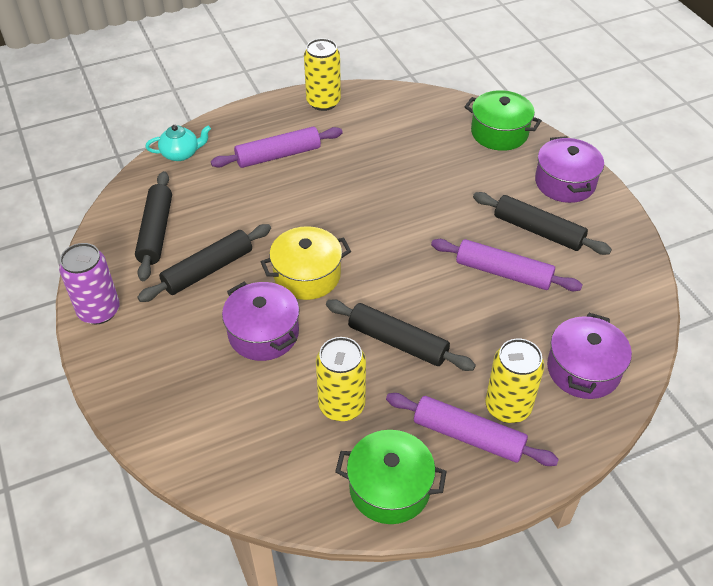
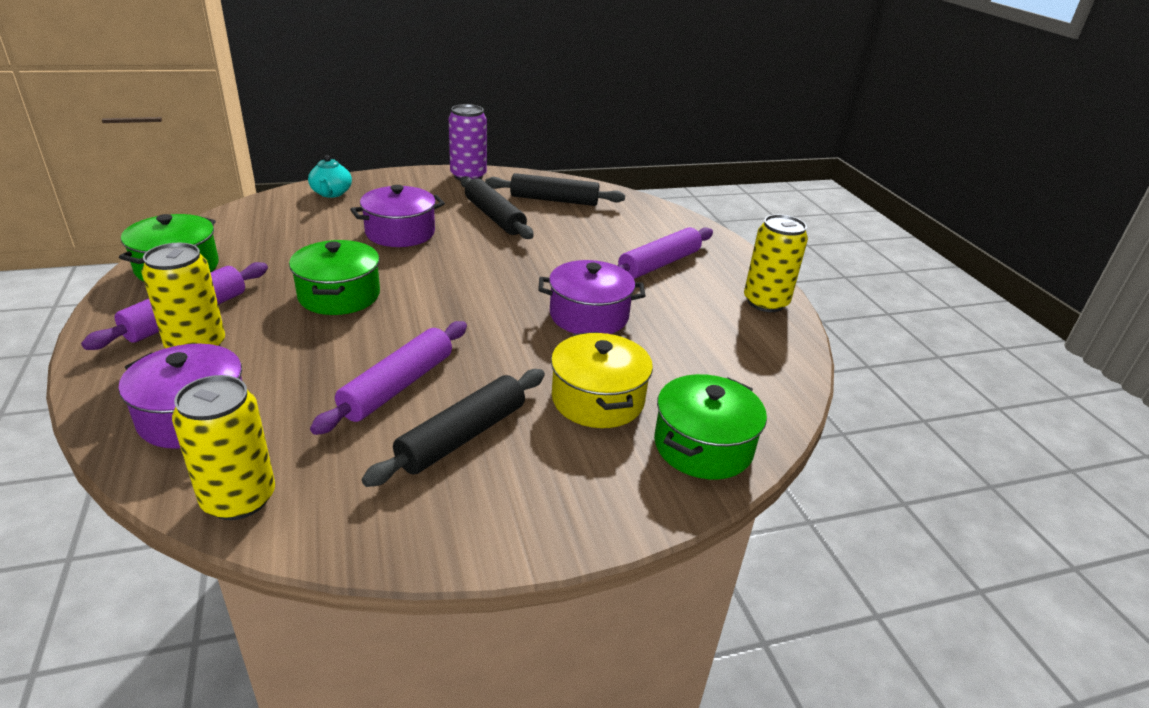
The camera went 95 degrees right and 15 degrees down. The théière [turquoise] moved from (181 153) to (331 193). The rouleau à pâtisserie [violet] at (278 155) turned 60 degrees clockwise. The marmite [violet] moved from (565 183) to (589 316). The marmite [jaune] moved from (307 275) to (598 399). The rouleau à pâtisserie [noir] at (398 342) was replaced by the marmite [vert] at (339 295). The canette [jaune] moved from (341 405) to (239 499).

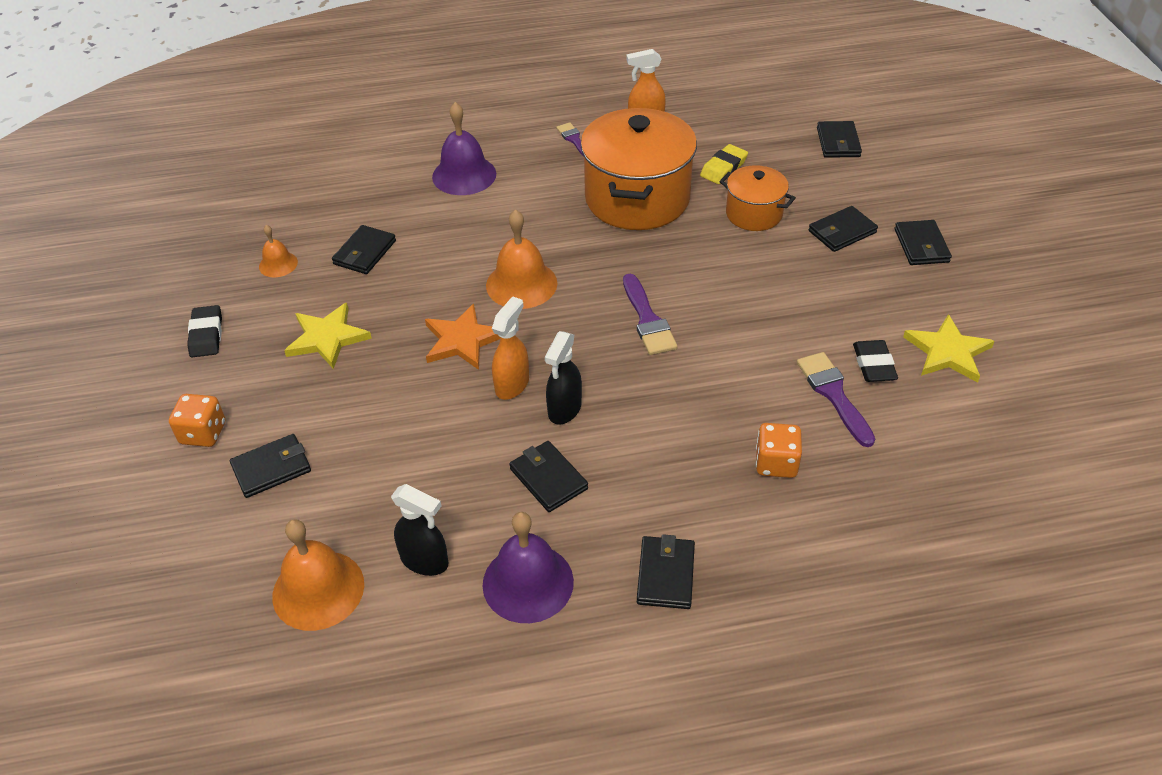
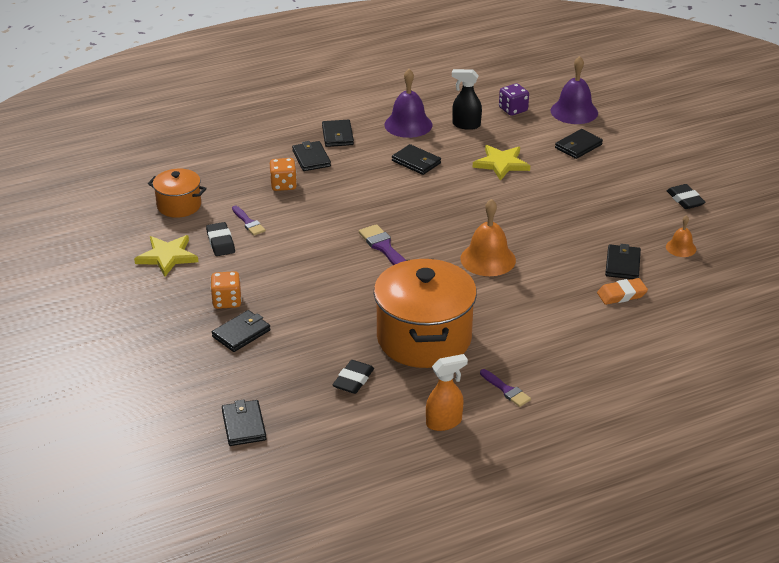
The camera went 165 degrees right and 10 degrees down. The cloche [violet] moved from (464 175) to (574 111). The gomme [jaune] at (723 168) became the gomme [noir] at (353 380). The marmite [orange] moved from (754 214) to (179 205). The portefeuille [noir] moved from (921 246) to (311 158). The vaporisateur [orange] at (512 384) disappeared. The étoile [jaune] moved from (327 338) to (501 164). The étoile [orange] at (462 340) disappeared. The vaporisateur [noir] at (564 409) disappeared. The pinceau [violet] at (833 394) changed to 0.65 times the size. The dé [orange] moved from (203 433) to (227 301). The cloche [orange] at (318 590) was replaced by the dé [violet] at (513 110). The gomme [orange] at (621 294) appeared.

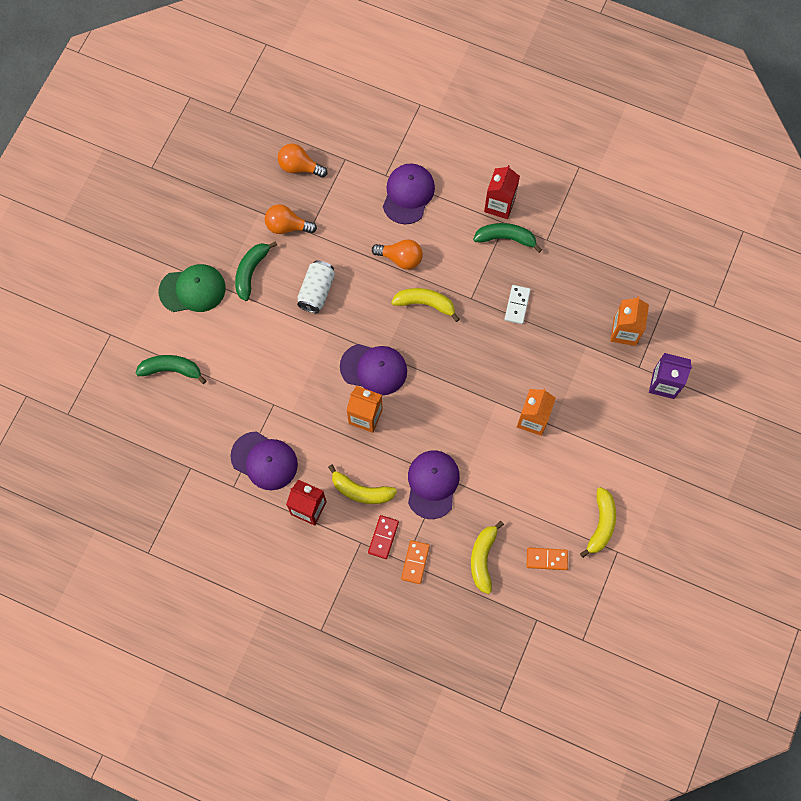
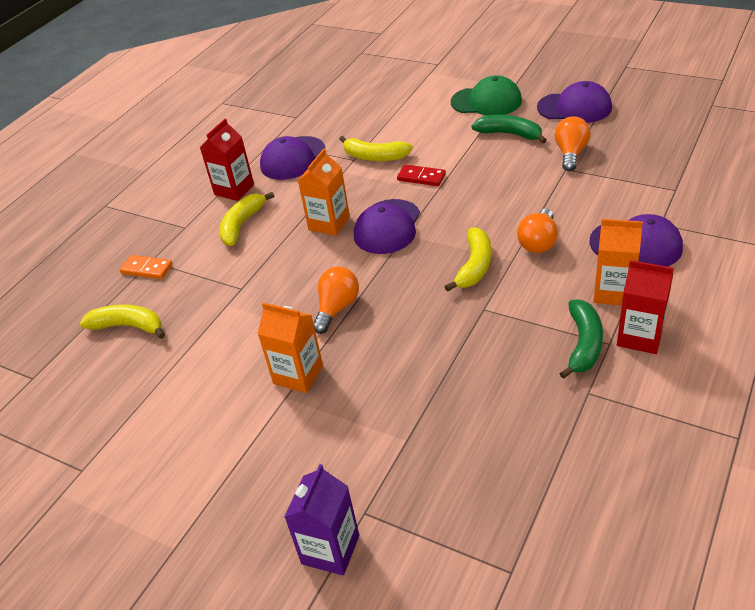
The camera went 100 degrees right and 30 degrees down. The ampoule [orange] moved from (299 167) to (337 308). The canette [blanc] at (316 291) disappeared. The casquette [vert] at (192 289) turned 75 degrees counterclockwise. The domino [blanc] at (517 305) disappeared. The brique de lait [orange] moved from (624 331) to (613 292). The banane [vert] at (171 369) disappeared. The casquette [violet] moved from (432 484) to (574 107). The banane [jaune] moved from (601 524) to (375 157). The domino [rouge] moved from (383 537) to (421 177). The domino [orange] at (547 559) disappeared.

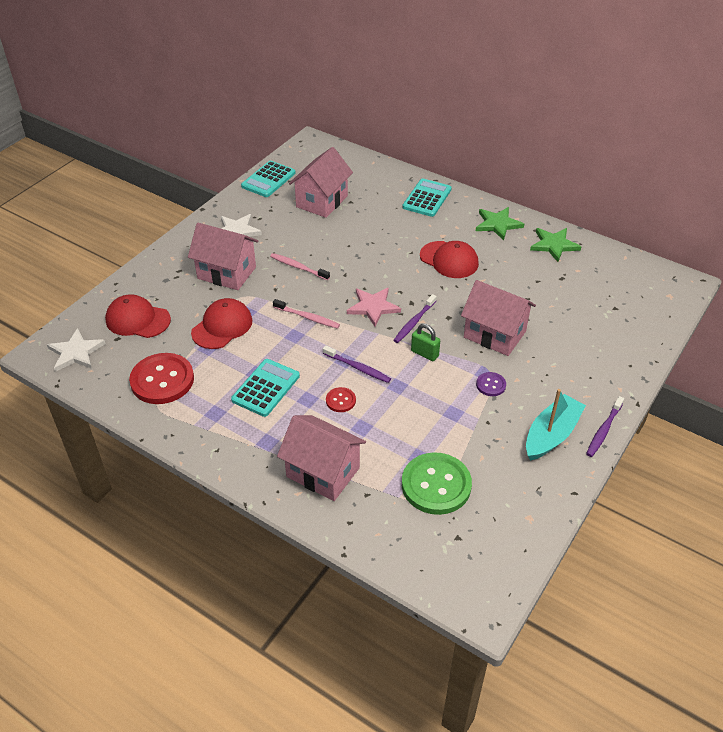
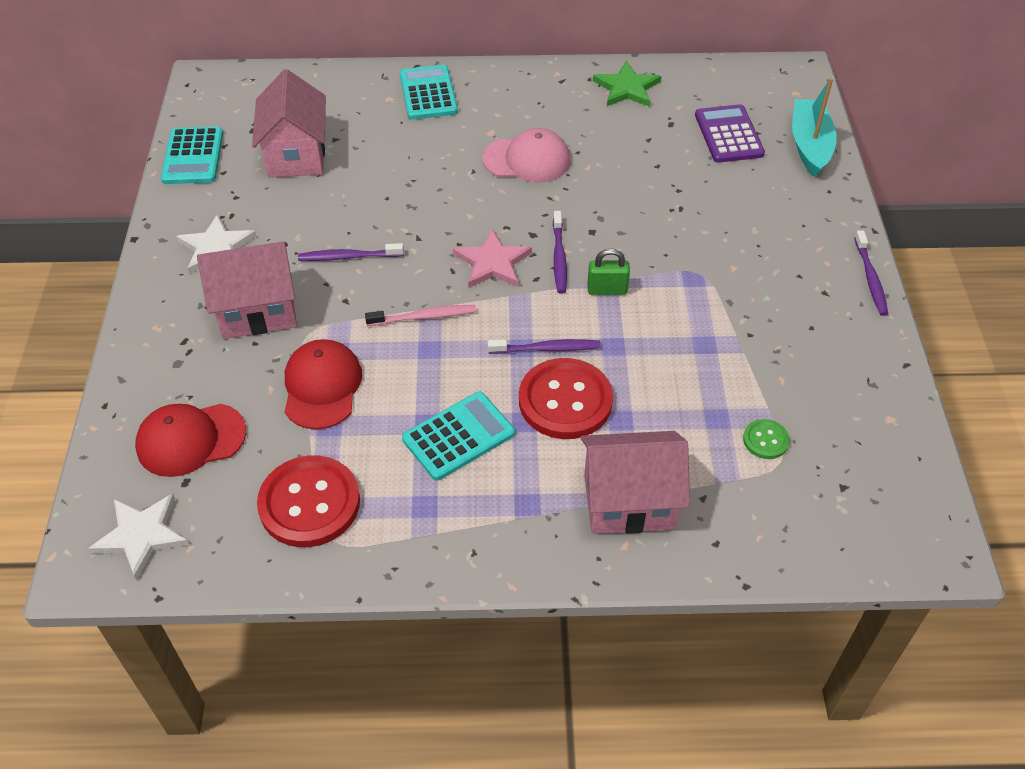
The camera went 35 degrees left and 5 degrees up. The étoile [vert] at (498 224) disappeared. The casquette [rouge] at (449 260) became the casquette [rose] at (527 160). The brosse à dents [rose] at (298 267) became the brosse à dents [violet] at (348 257). The maison [rose] at (494 334) disappeared. The calculatrice [turquoise] at (266 388) turned 60 degrees clockwise. The bouton [violet] at (491 385) disappeared. The bouton [rouge] at (340 400) changed to 2.13 times the size. The bateau [turquoise] moved from (551 434) to (809 145). The bouton [vert] at (436 485) changed to 0.47 times the size. The calculatrice [violet] at (728 135) appeared.

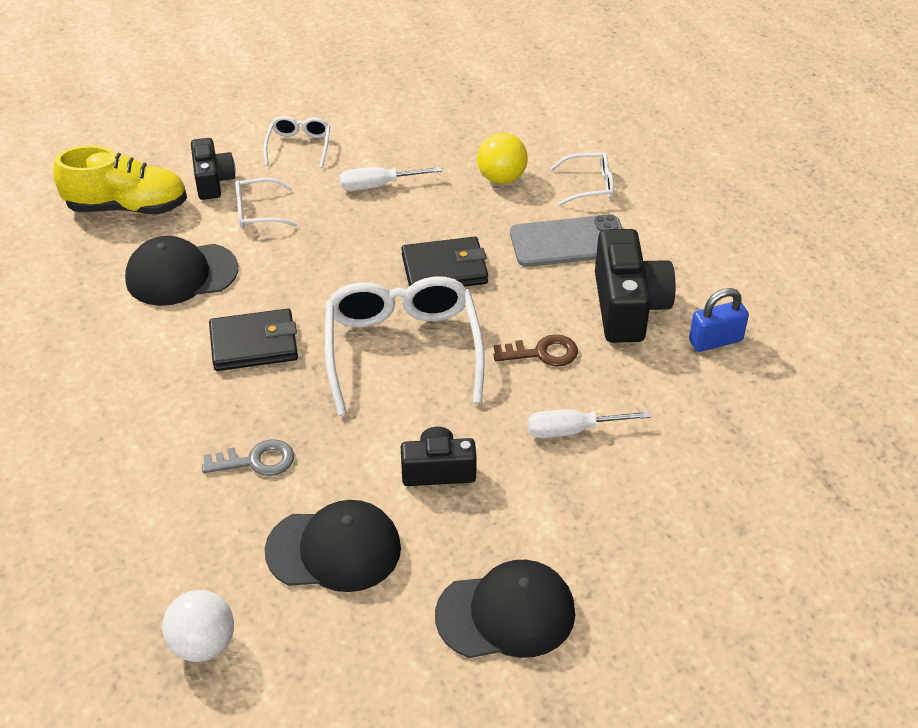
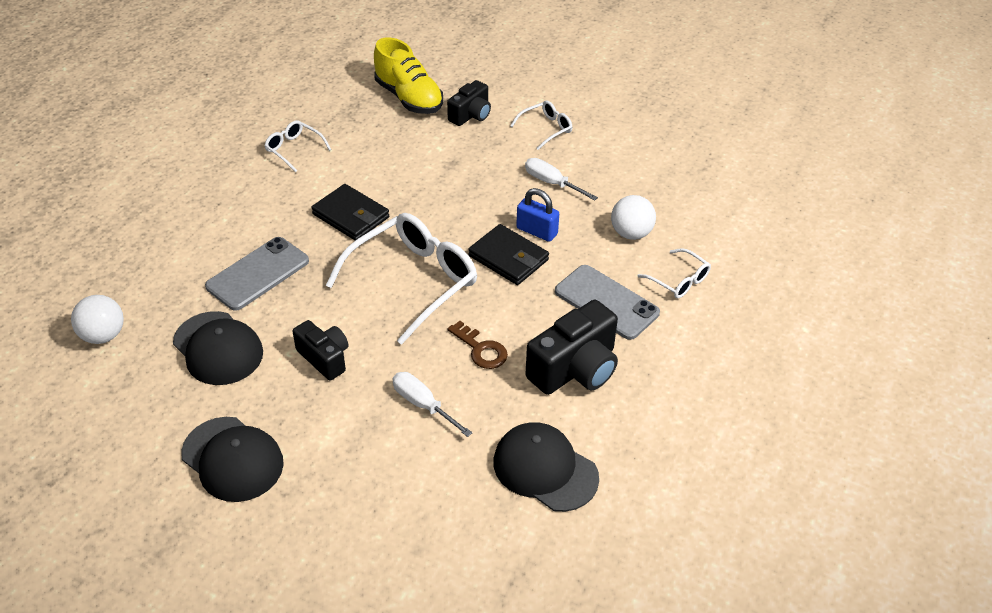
The camera went 50 degrees right and 0 degrees up. The balle [jaune] at (501 178) became the balle [blanc] at (631 233). The lunettes [blanc] moved from (258 212) to (294 149). The casquette [noir] moved from (181 274) to (545 469). The cadenas [bleu] moved from (715 340) to (537 231). The clé [gris] at (256 461) was replaced by the téléphone [gris] at (258 274).

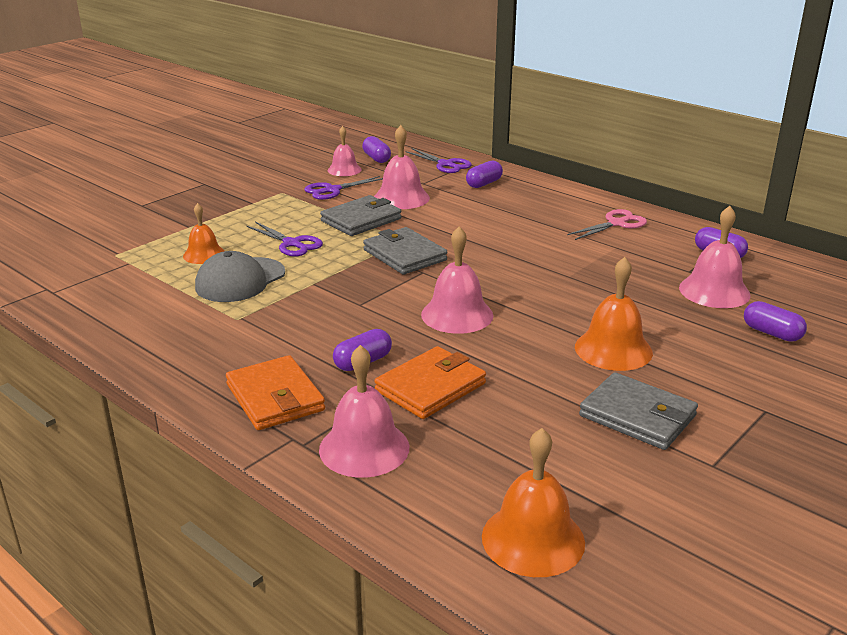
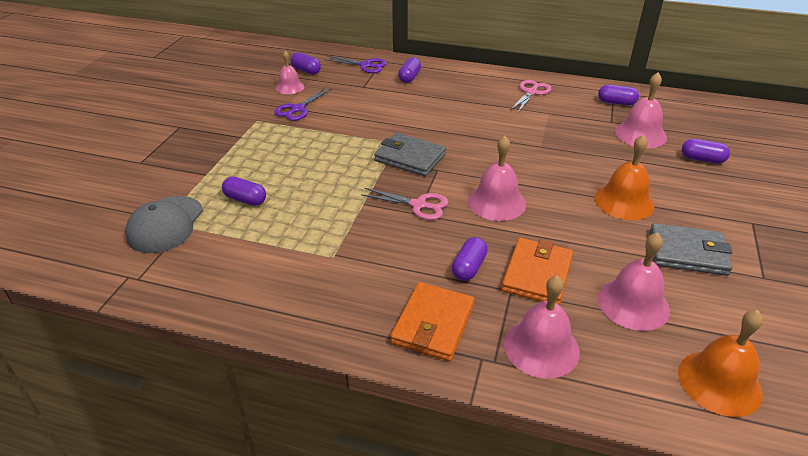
The camera went 25 degrees left and 10 degrees up. The cloche [rose] moved from (401 198) to (633 304). The portefeuille [gris] at (361 220) disappeared. The cloche [orange] at (204 254) was replaced by the gélule [violet] at (245 200). The ciseaux [violet] at (292 244) disappeared. The casquette [gris] moved from (240 280) to (165 224). The portefeuille [orange] at (275 397) turned 75 degrees clockwise. The ciseaux [rose] at (418 205) appeared.

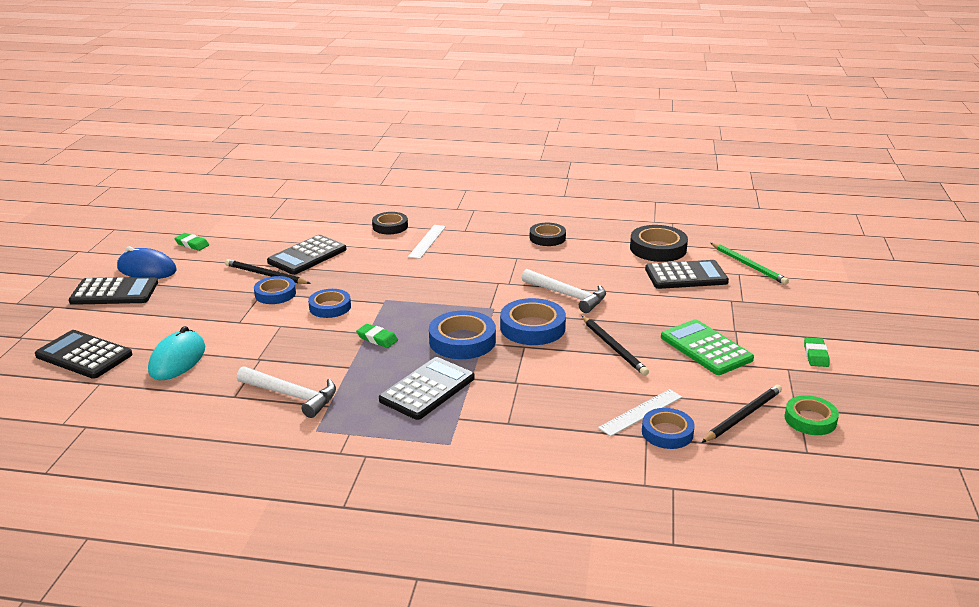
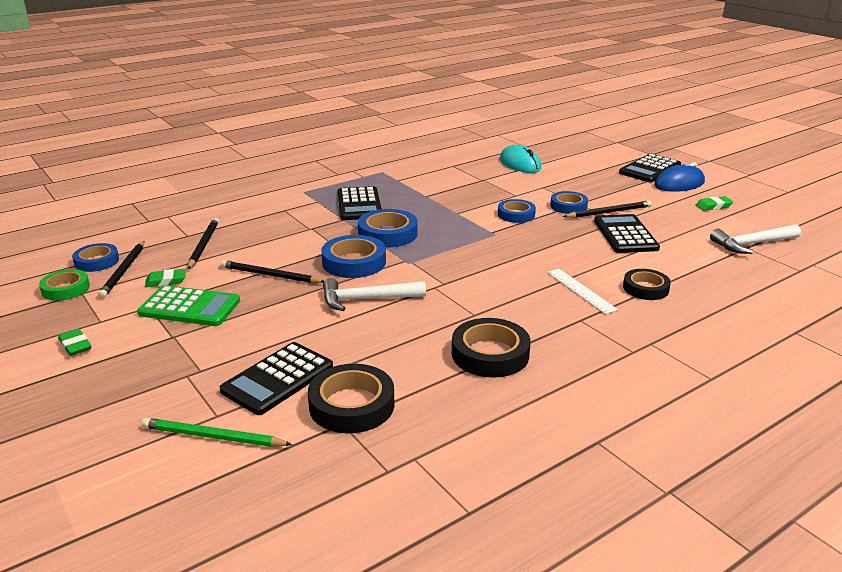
The camera went 135 degrees right and 0 degrees up. The ruban adhésif [noir] at (547 238) changed to 1.51 times the size. The gomme [vert] moved from (377 338) to (166 281). The calculatrice [noir] at (84 355) disappeared. The marteau [blanc] moved from (292 396) to (752 244). The règle [blanc] at (641 412) was replaced by the crayon [noir] at (203 245). The ruban adhésif [bleu] moved from (667 432) to (97 261).

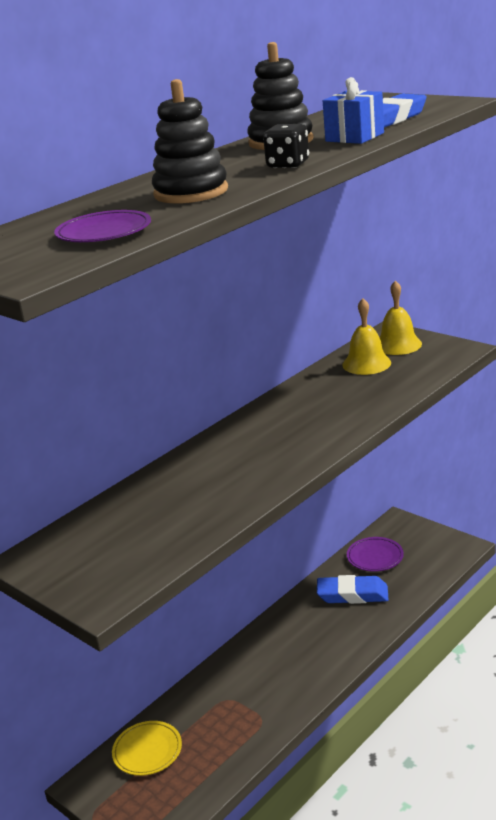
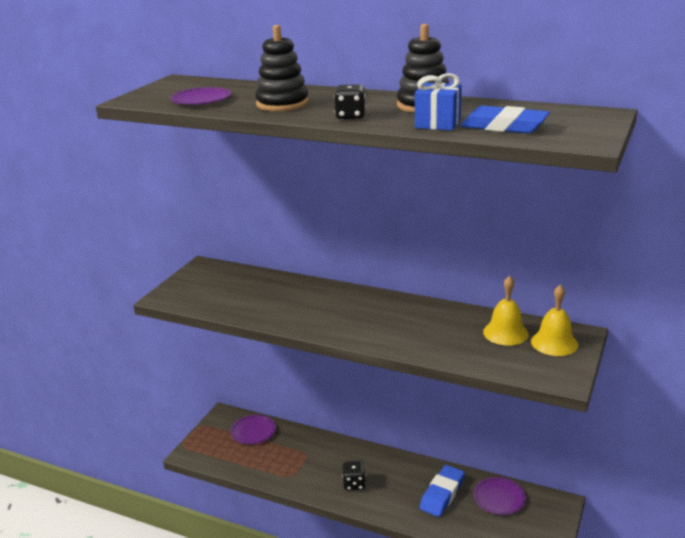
The camera went 70 degrees right and 0 degrees up. The gomme [bleu] at (352 594) turned 45 degrees clockwise. The assiette [jaune] at (147 751) became the assiette [violet] at (253 432). The dé [noir] at (354 484) appeared.

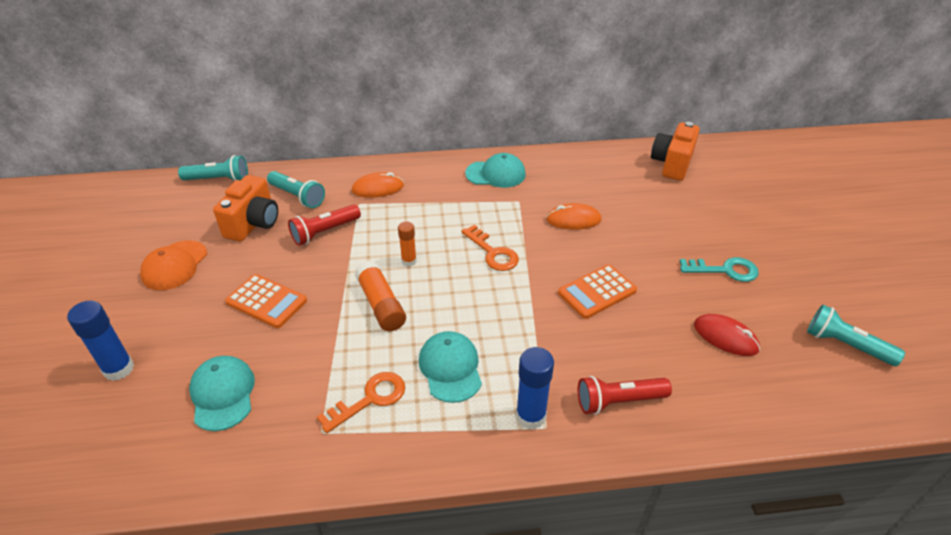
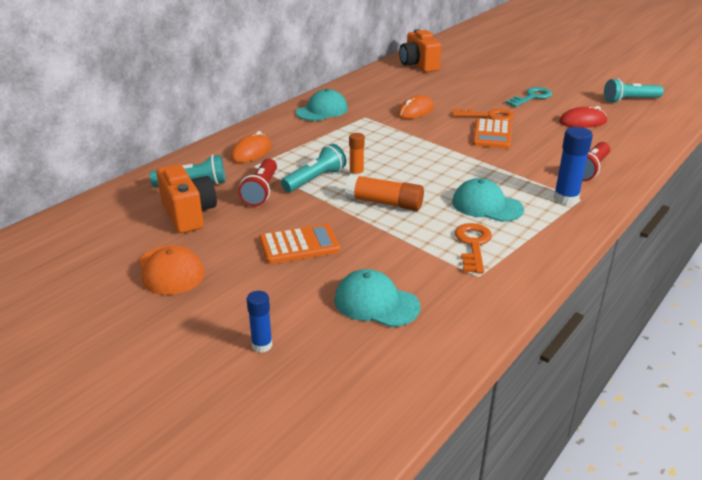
The camera went 45 degrees left and 10 degrees down. The lampe de poche [turquoise] moved from (218 179) to (315 179). The clé [orange] moved from (493 253) to (488 116). The bâton de colle [bleu] at (119 369) changed to 0.63 times the size.

